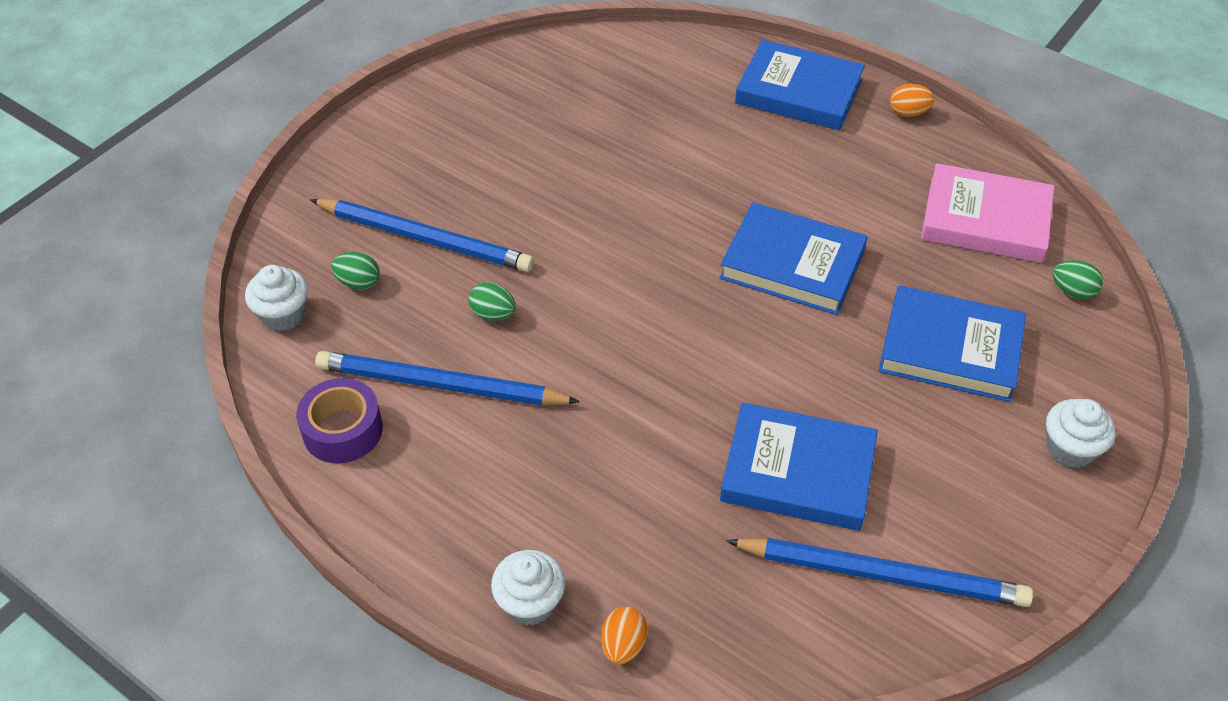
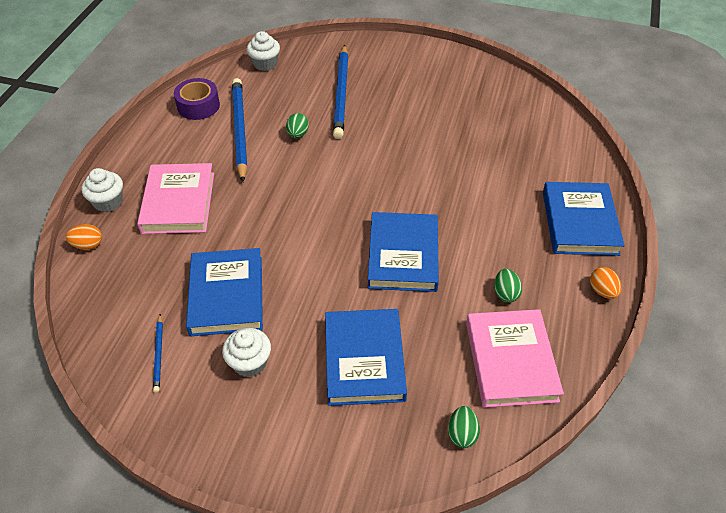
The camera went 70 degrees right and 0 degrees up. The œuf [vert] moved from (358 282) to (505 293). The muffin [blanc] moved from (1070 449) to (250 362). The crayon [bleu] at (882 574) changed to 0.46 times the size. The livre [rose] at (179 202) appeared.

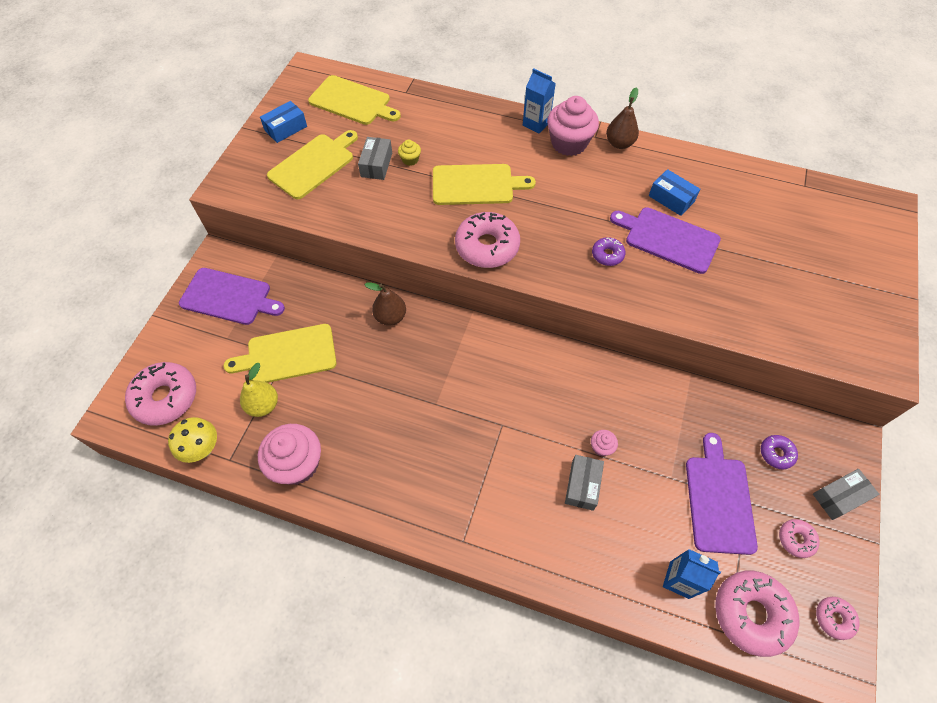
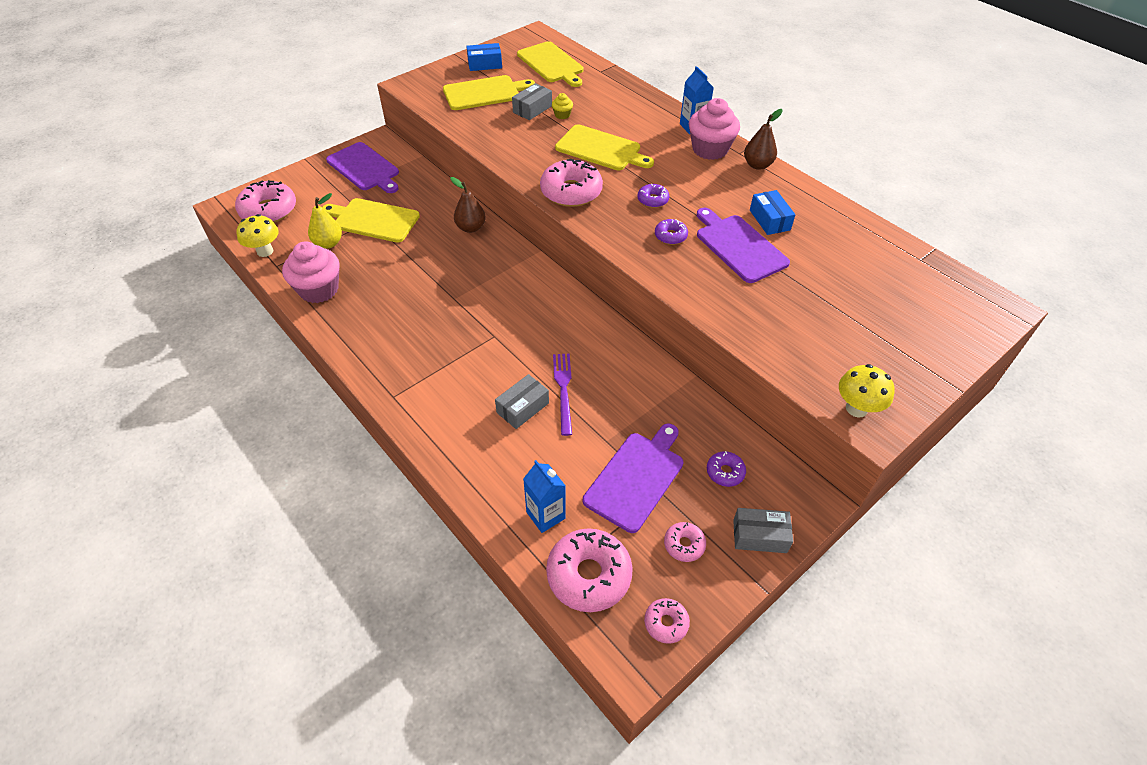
The camera went 30 degrees right and 10 degrees down. The muffin [rose] at (601 447) was replaced by the fourchette [violet] at (563 390). The beignet [violet] at (652 200) appeared. The champignon [jaune] at (856 408) appeared.

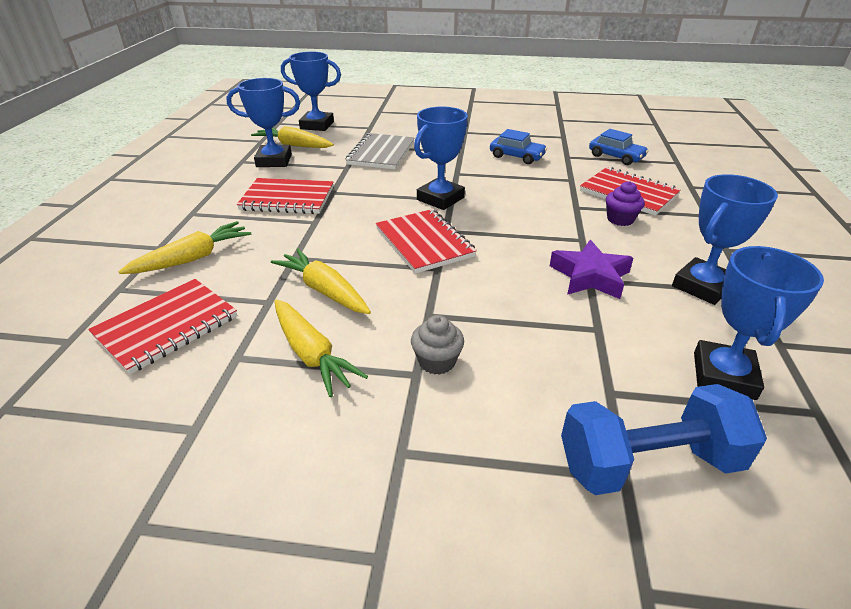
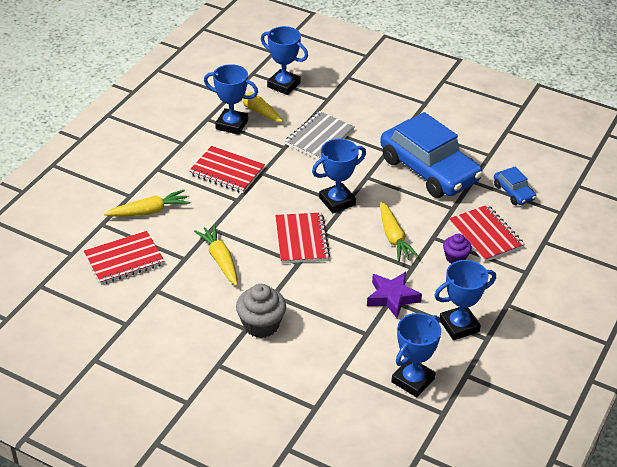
The camera went 20 degrees right and 5 degrees up. The voiture [bleu] at (517 156) changed to 2.26 times the size. The carotte [jaune] moved from (311 354) to (394 238). The muffin [gris] at (437 361) changed to 1.64 times the size. The haltère [bleu] at (648 463) disappeared.

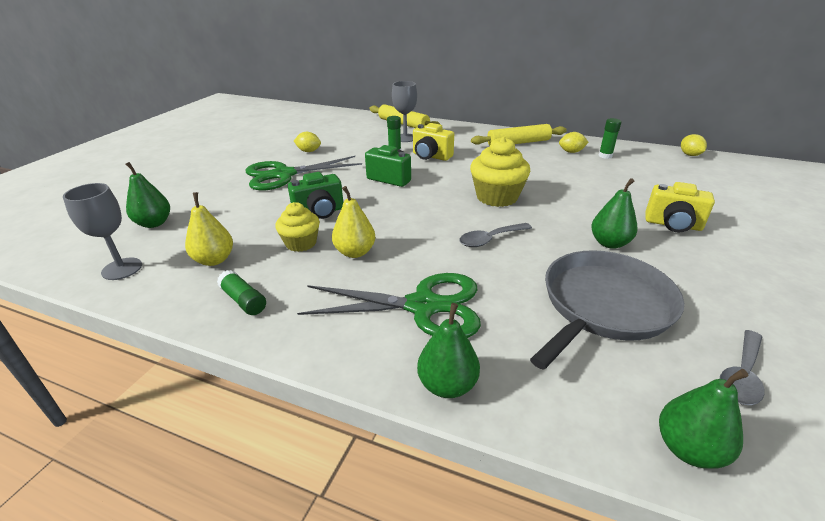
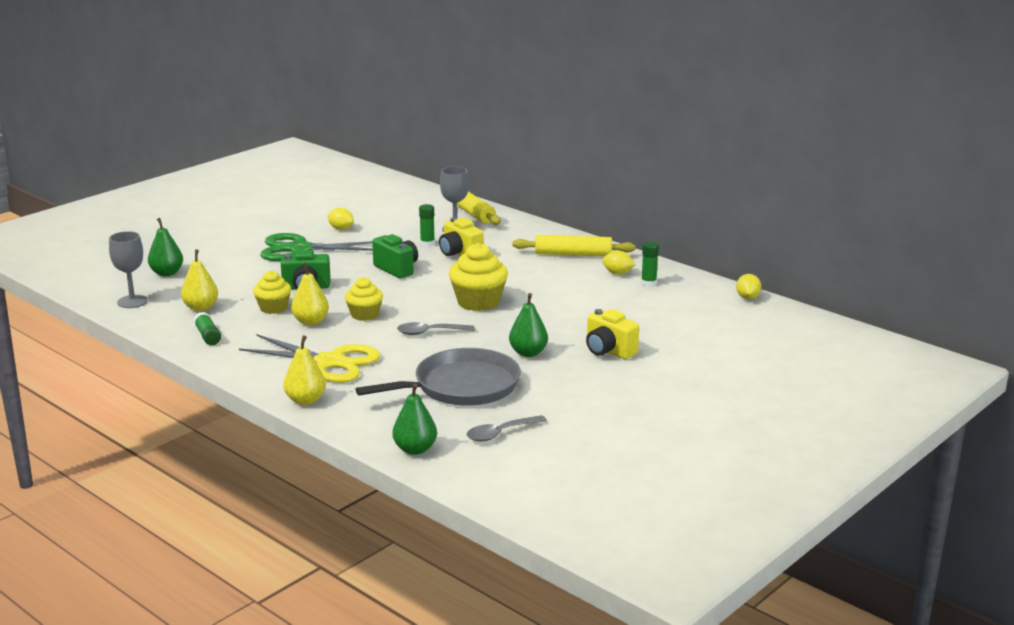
The camera went 20 degrees right and 10 degrees down. The ciseaux [vert] at (423 306) became the ciseaux [jaune] at (330 362). The poire [vert] at (447 385) became the poire [jaune] at (305 400). The muffin [jaune] at (364 315) appeared.

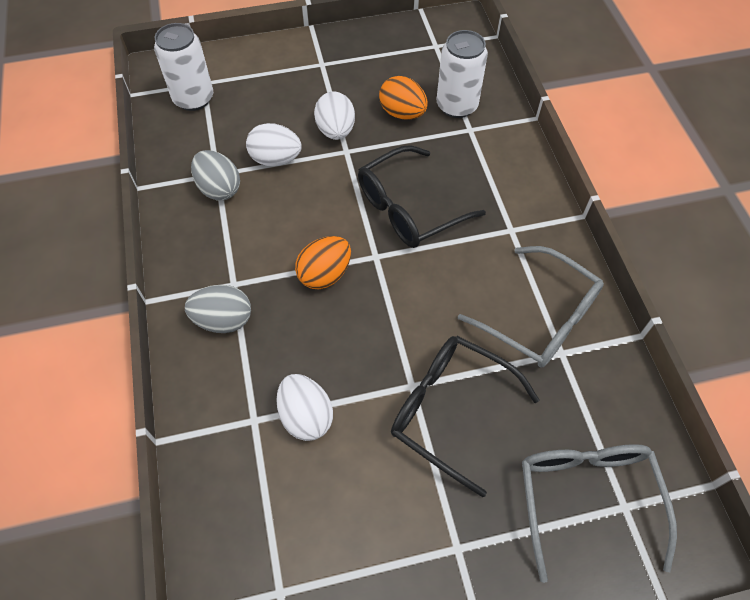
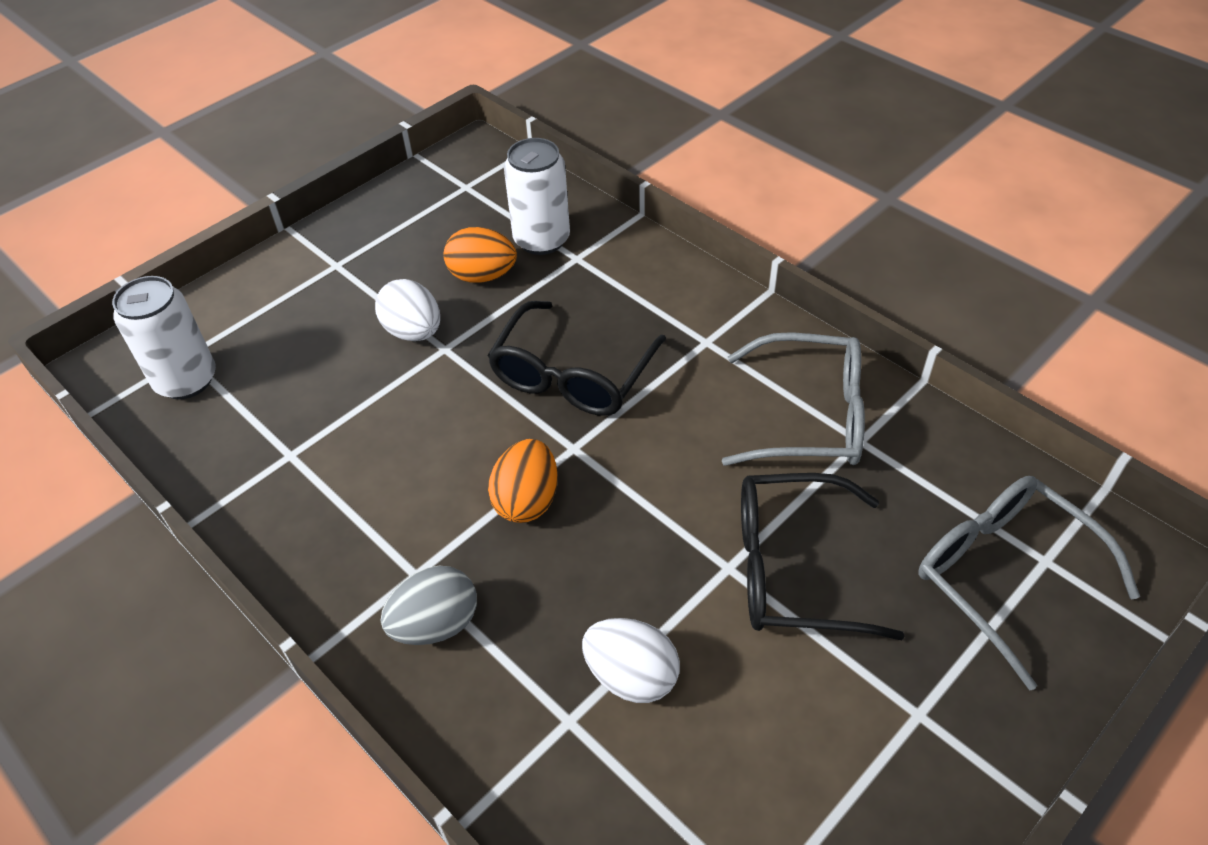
The camera went 30 degrees left and 10 degrees down. The œuf [blanc] at (275 159) disappeared. The œuf [gris] at (219 189) disappeared.

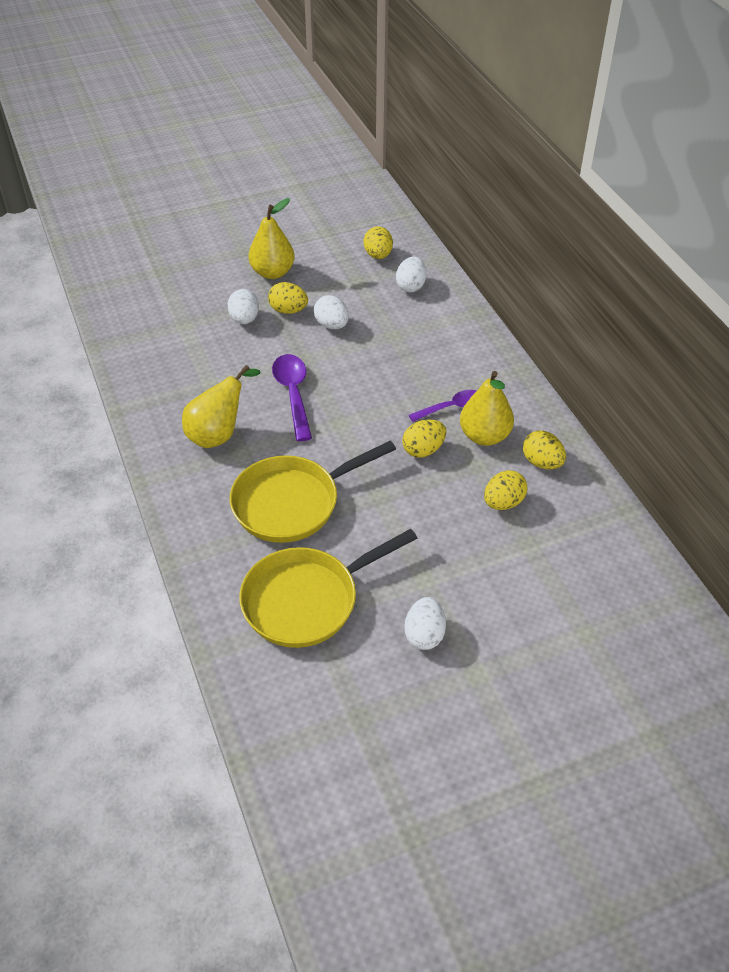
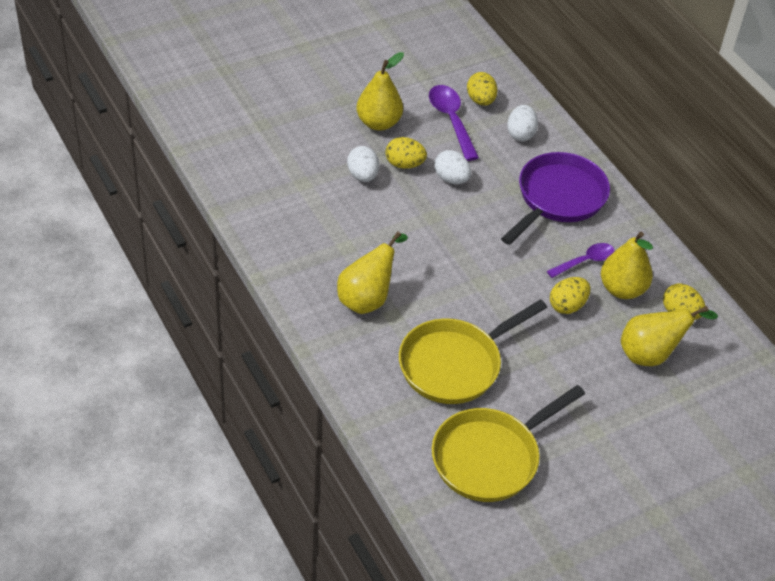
The camera went 10 degrees left and 0 degrees up. The cuillère [violet] moved from (293 394) to (451 120). The œuf [jaune] at (503 502) was replaced by the poire [jaune] at (651 354). The œuf [blanc] at (424 635) disappeared. The poêle [violet] at (558 198) appeared.

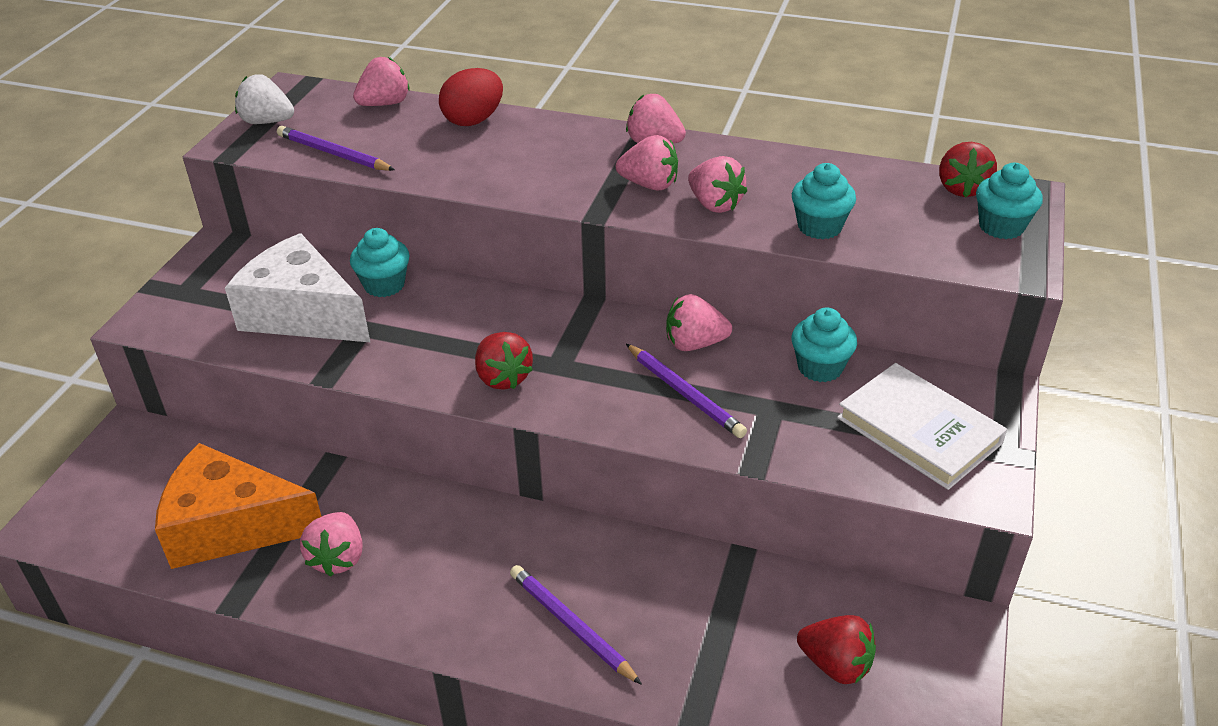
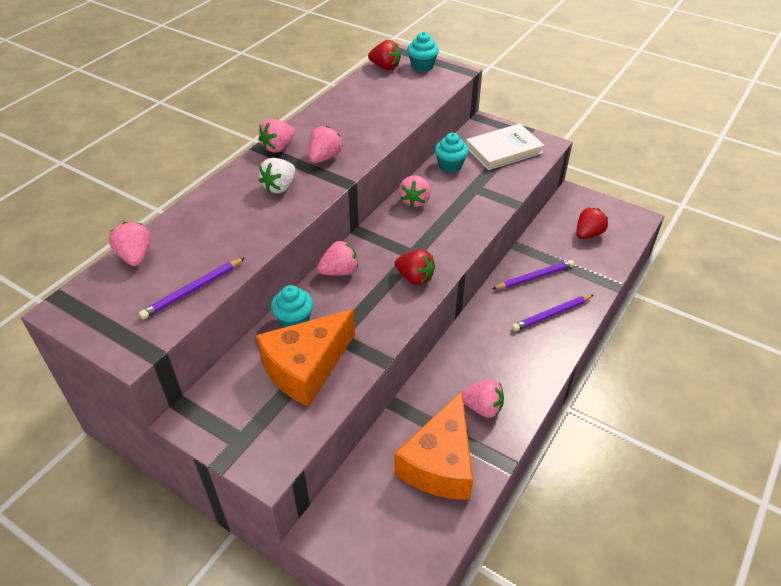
The camera went 75 degrees left and 5 degrees up. The œuf [rouge] at (473 120) disappeared. The fraise [blanc] moved from (267 122) to (280 187). The fraise [rose] moved from (714 204) to (339 271). The muffin [turquoise] at (819 227) disappeared. The fromage [blanc] at (302 313) became the fromage [orange] at (306 367). The fraise [rouge] at (503 378) turned 45 degrees clockwise. The crayon [violet] moved from (685 393) to (534 277).

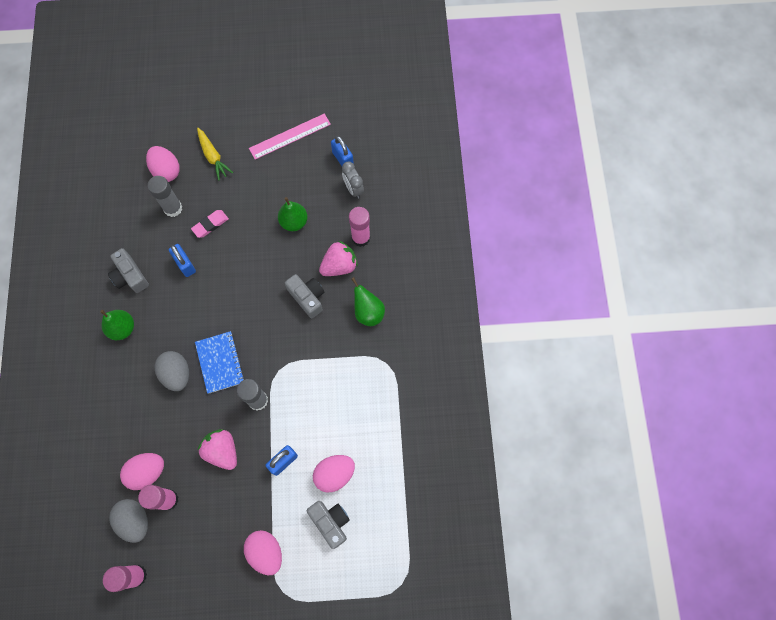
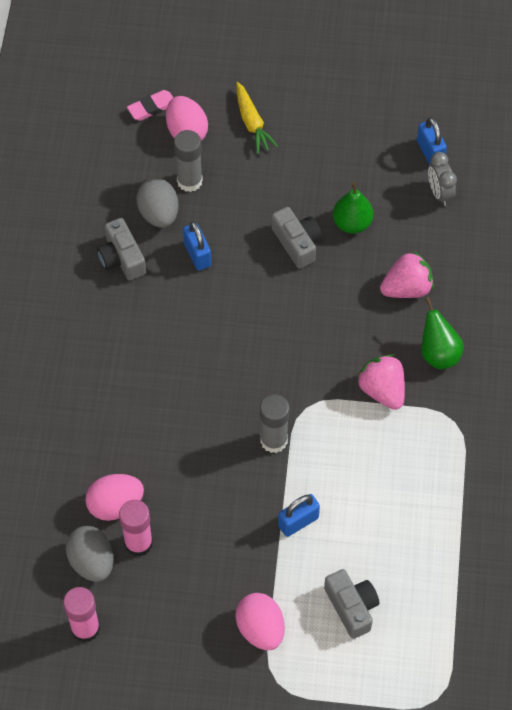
The camera went 10 degrees right and 10 degrees down. The règle [rose] at (290 136) disappeared. The bâton de colle [rose] at (361 238) disappeared. The gomme [rose] moved from (210 225) to (152 107). The appareil photo [gris] moved from (307 297) to (297 243). The poire [vert] at (122 328) disappeared. The carnet [bleu] at (220 362) disappeared. The œuf [gris] moved from (177 374) to (159 214). The fraise [rose] moved from (222 451) to (382 390). The œuf [rose] at (334 474) disappeared.

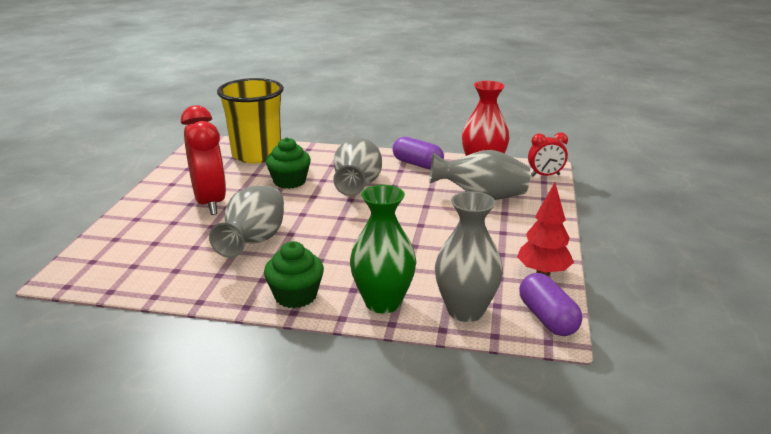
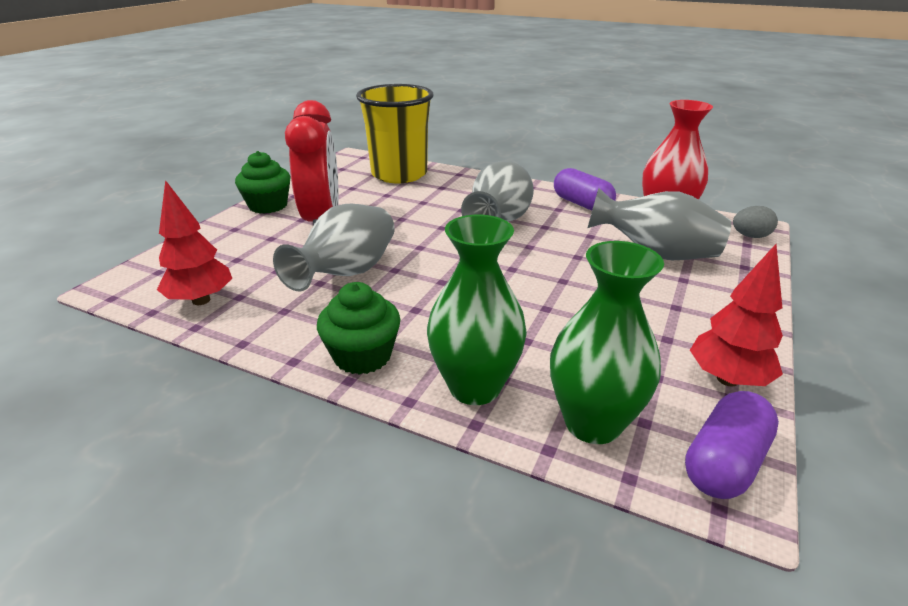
The camera went 15 degrees right and 5 degrees up. The réveil [rouge] at (545 175) was replaced by the œuf [gris] at (750 236). The muffin [vert] moved from (289 181) to (268 205). The vase [gris] at (465 311) became the vase [vert] at (592 423). The gélule [violet] at (547 318) turned 45 degrees clockwise. The arbre [rouge] at (201 300) appeared.

